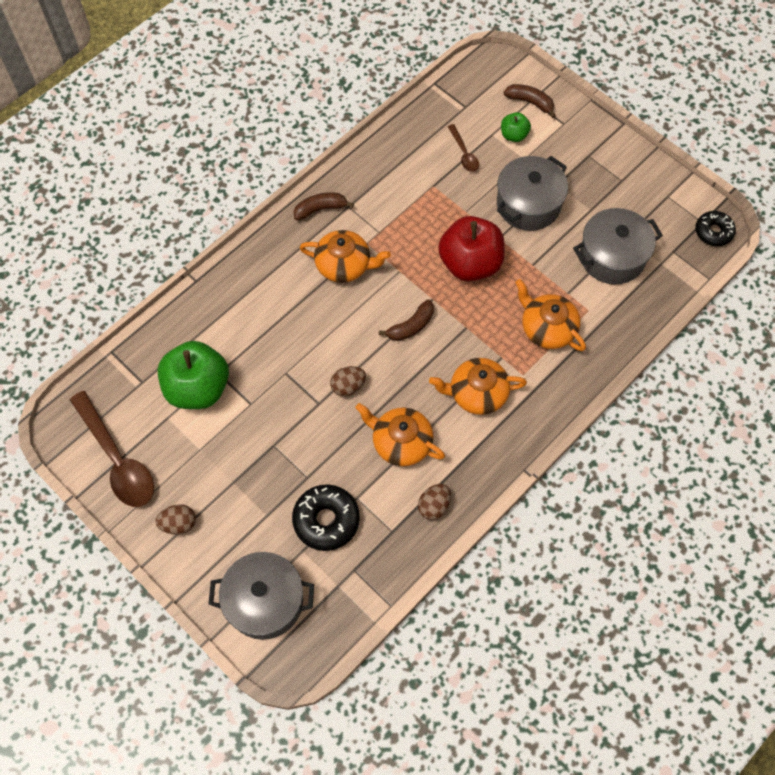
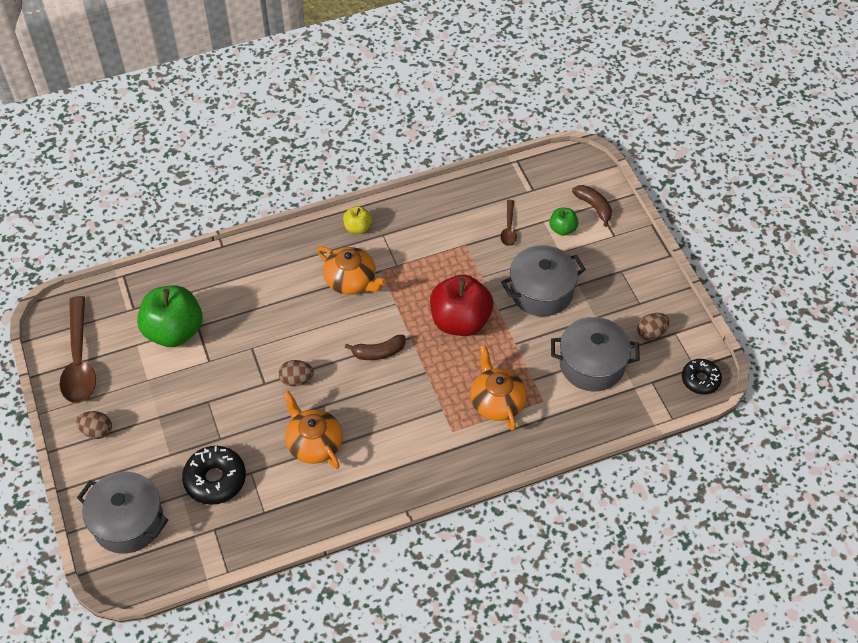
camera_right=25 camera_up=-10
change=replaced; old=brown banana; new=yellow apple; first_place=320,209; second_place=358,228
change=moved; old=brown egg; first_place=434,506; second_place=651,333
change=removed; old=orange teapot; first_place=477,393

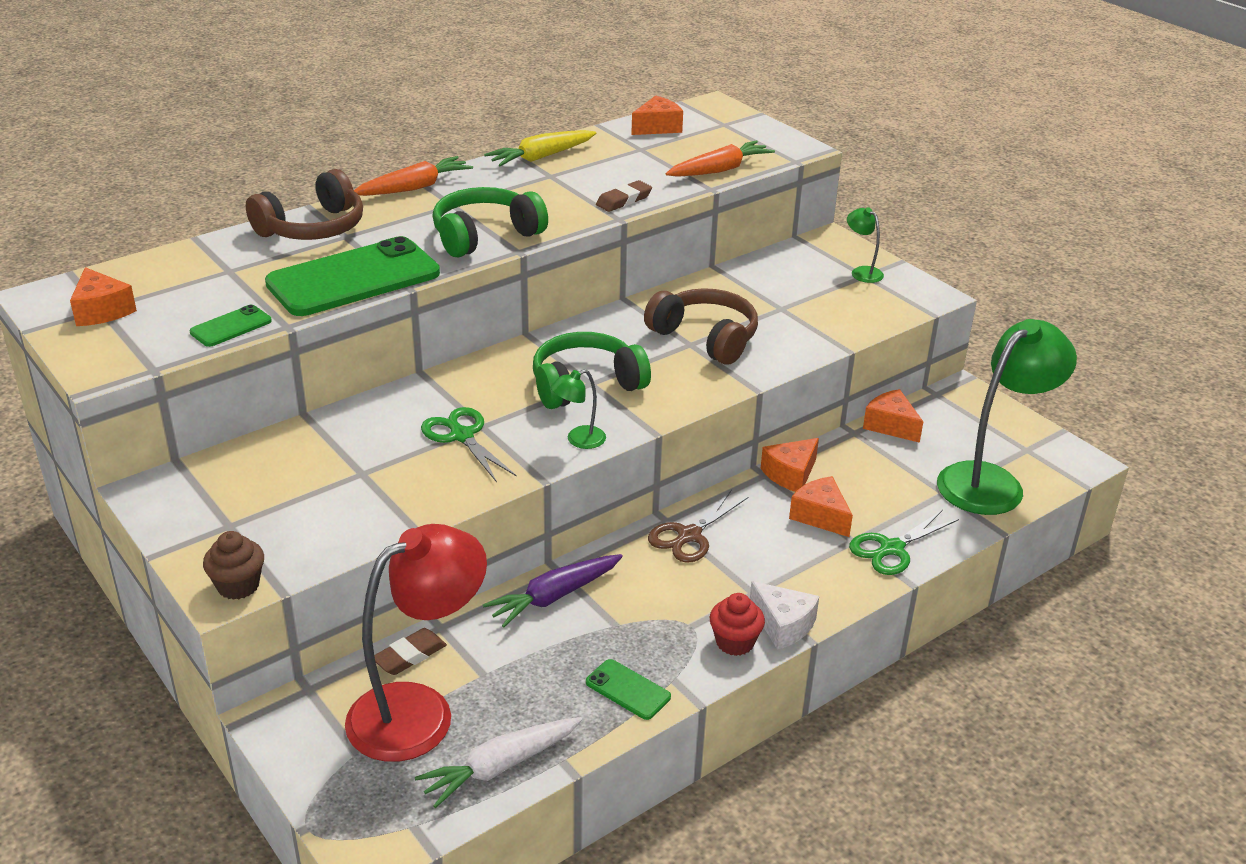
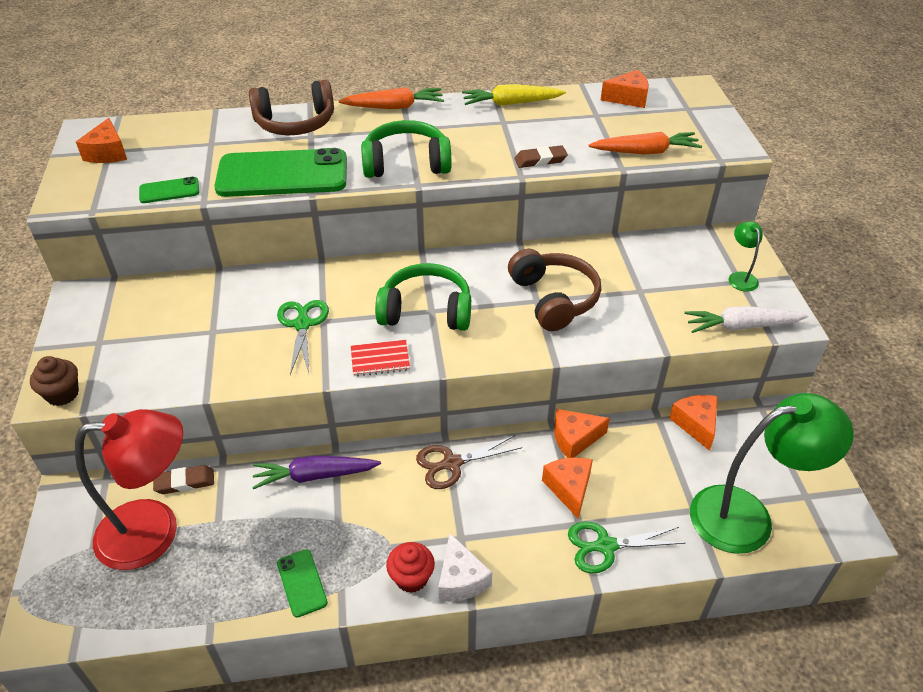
camera_right=30 camera_up=10
change=replaced; old=green lamp; new=red notebook; first_place=578,440; second_place=380,359
change=moved; old=white carrot; first_place=500,767; second_place=741,326

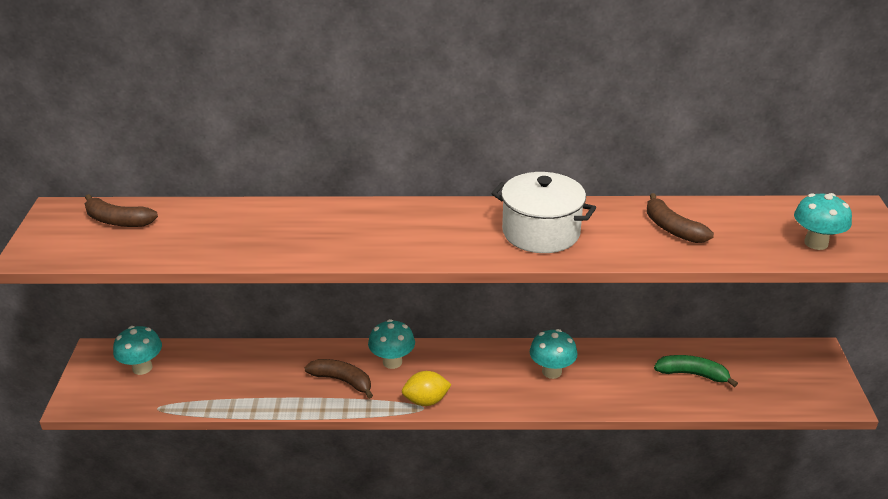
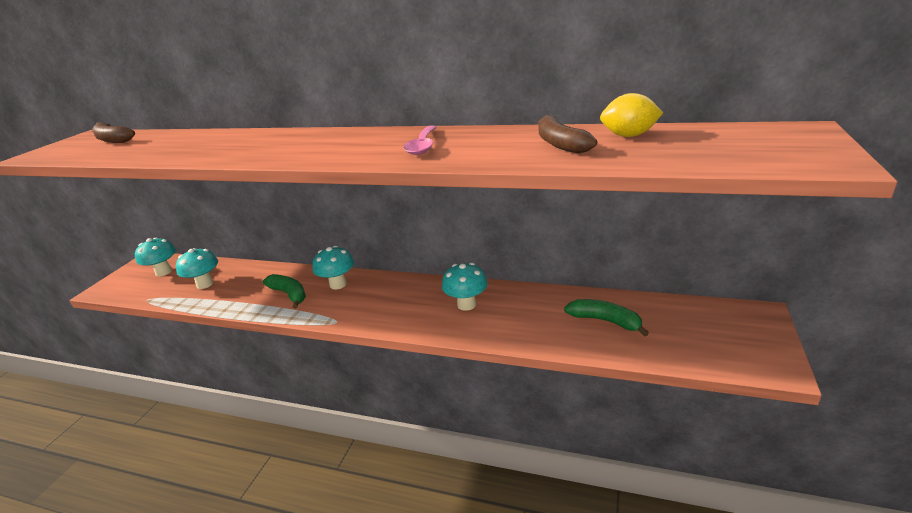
camera_right=20 camera_up=-5
change=moved; old=turquoise mushroom; first_place=816,243; second_place=205,284
change=recoloured; old=brown banana; new=green banana; first_place=342,381; second_place=289,294
change=replaced; old=white pot; new=pink spoon; first_place=541,232; second_place=423,146
change=moved; old=yellow lemon; first_place=426,401; second_place=629,136

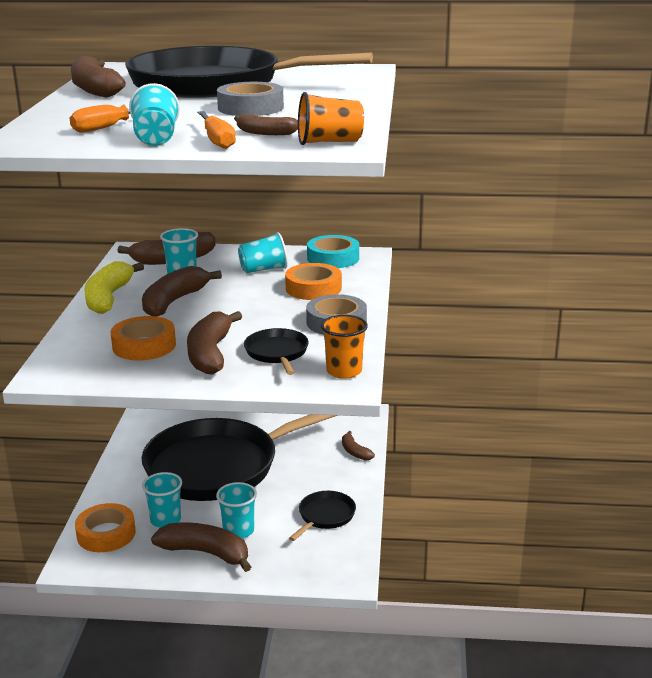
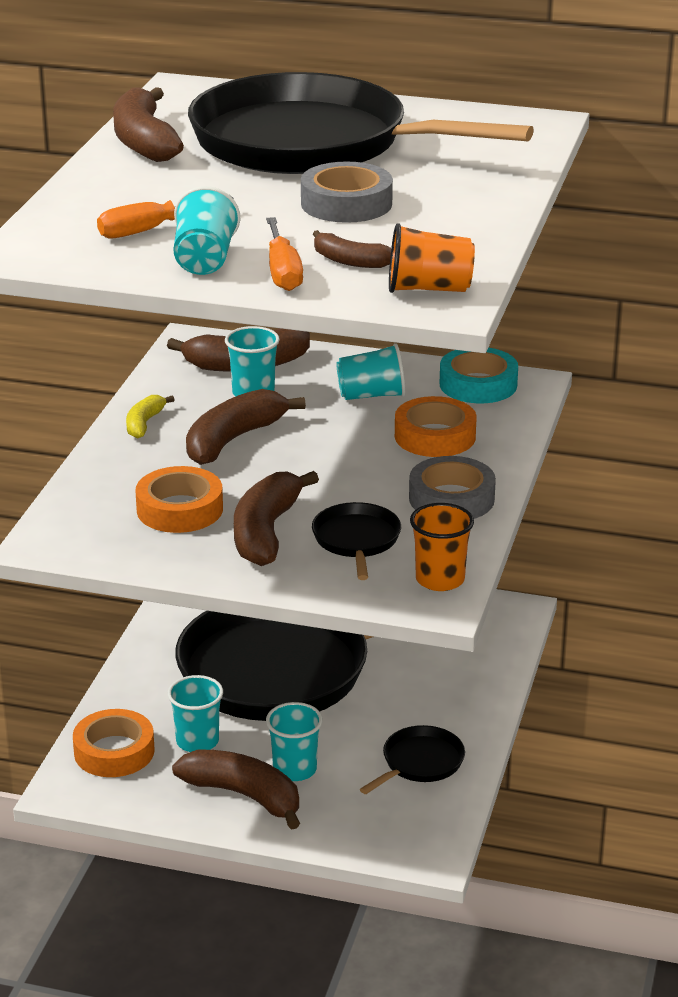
camera_right=10 camera_up=5
change=resized; old=yellow banana; first_place=108,297; second_place=144,423; factor=0.54
change=removed; old=brown banana; first_place=355,452

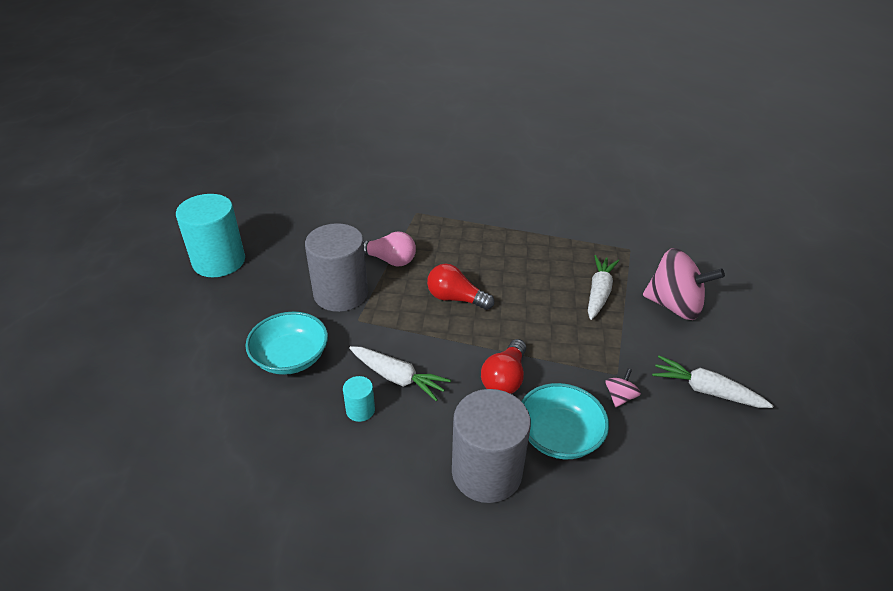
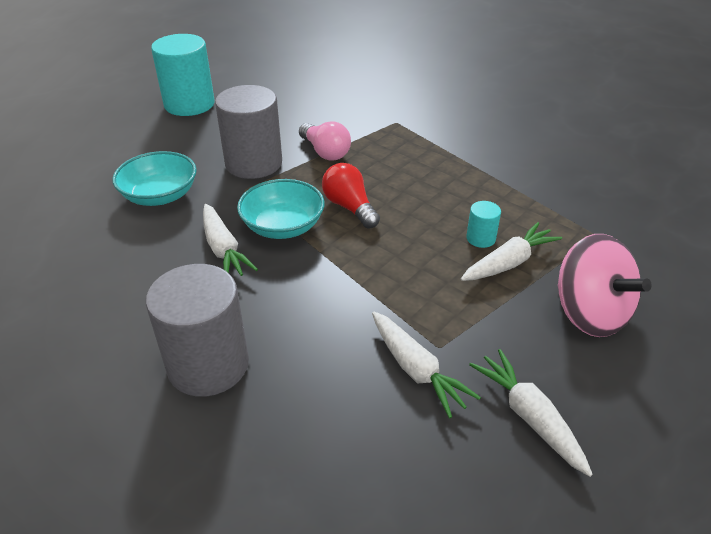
camera_right=35 camera_up=0
change=moved; old=turquoise bowl; first_place=559,435; second_place=283,226
change=replaced; old=pink spinning top; new=white carrot; first_place=620,397; second_place=416,370
change=moved; old=turquoise cylinder; first_place=360,410; second_place=481,238
change=removed; old=red light bulb; first_place=505,378

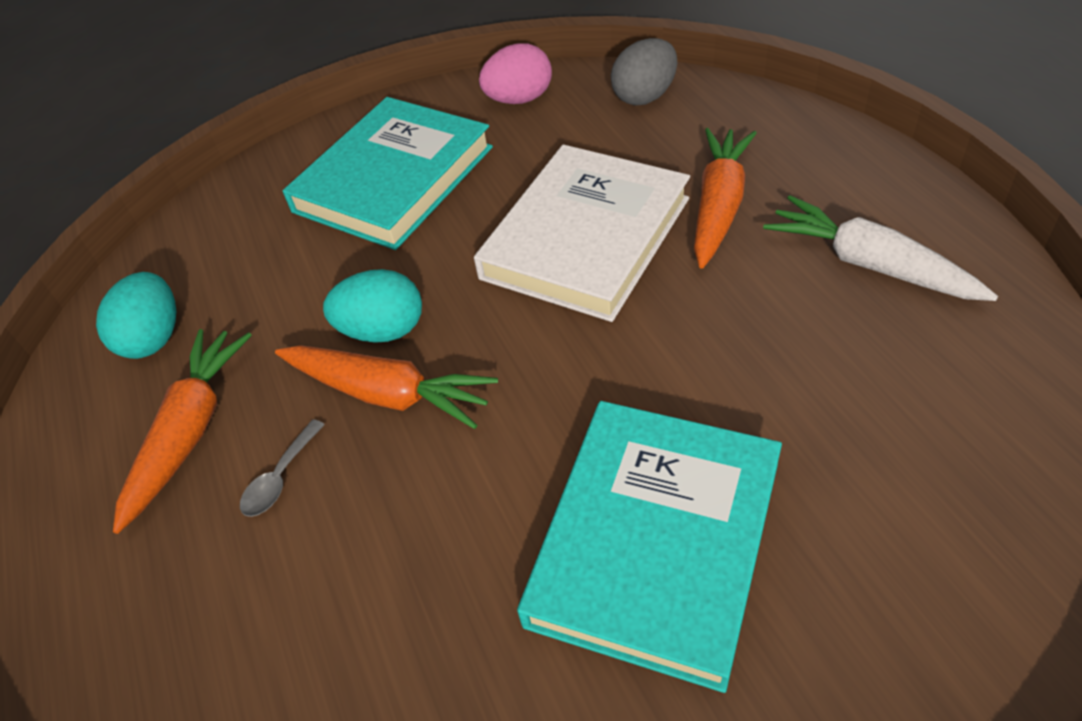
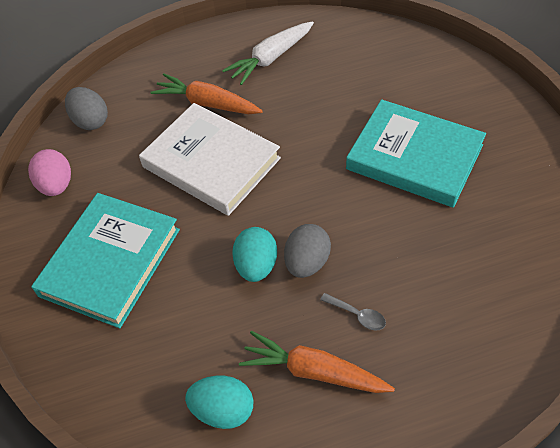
camera_right=-85 camera_up=5
change=turned; old=turquoise book; first_place=393,179; second_place=110,262; degrees=75
change=replaced; old=orange carrot; new=grey egg; first_place=387,394; second_place=307,262

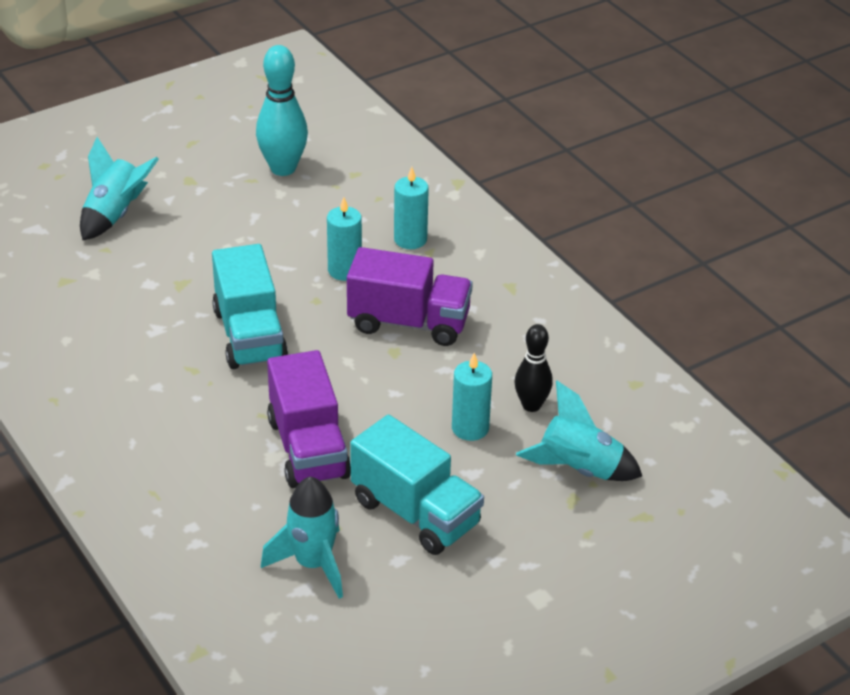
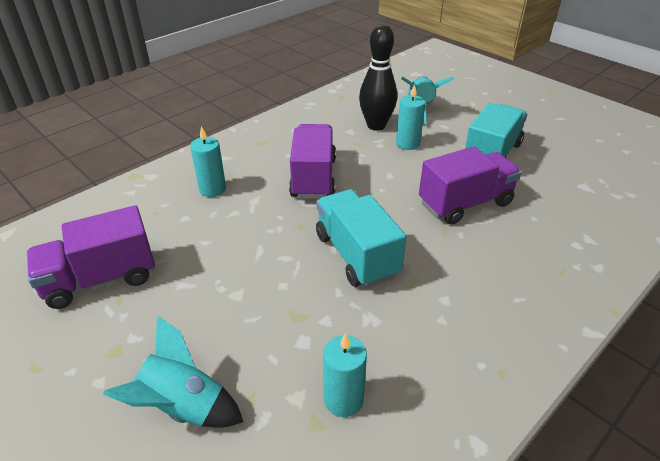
camera_right=-100 camera_up=0
change=replaced; old=turquoise bowling pin; new=purple truck; first_place=283,168; second_place=101,279
change=turned; old=turquoise truck; first_place=250,335; second_place=356,255; degrees=-90
change=moved; old=turquoise candle; first_place=344,270; second_place=343,399
change=resized; old=black bowling pin; first_place=531,405; second_place=376,126; factor=1.58
change=removed; old=turquoise rocket; first_place=313,564

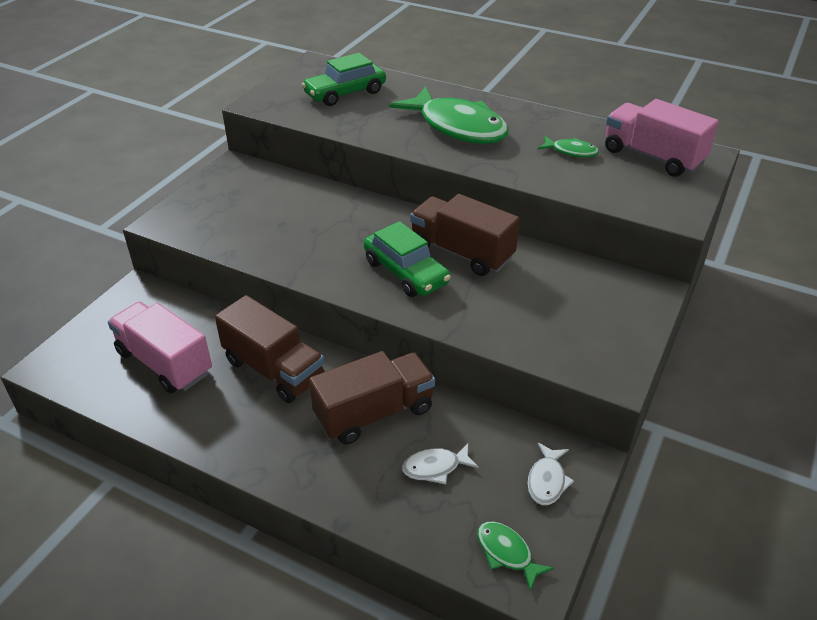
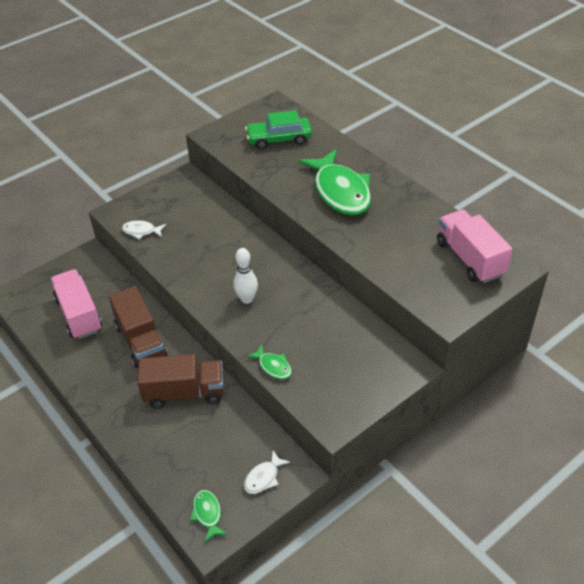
camera_right=25 camera_up=5
change=moved; old=white fish; first_place=435,467; second_place=141,231
change=replaced; old=green car; new=white bowling pin; first_place=406,272; second_place=247,299
change=moved; old=green fish; first_place=571,151; second_place=273,366
change=removed; old=brown truck; first_place=461,252

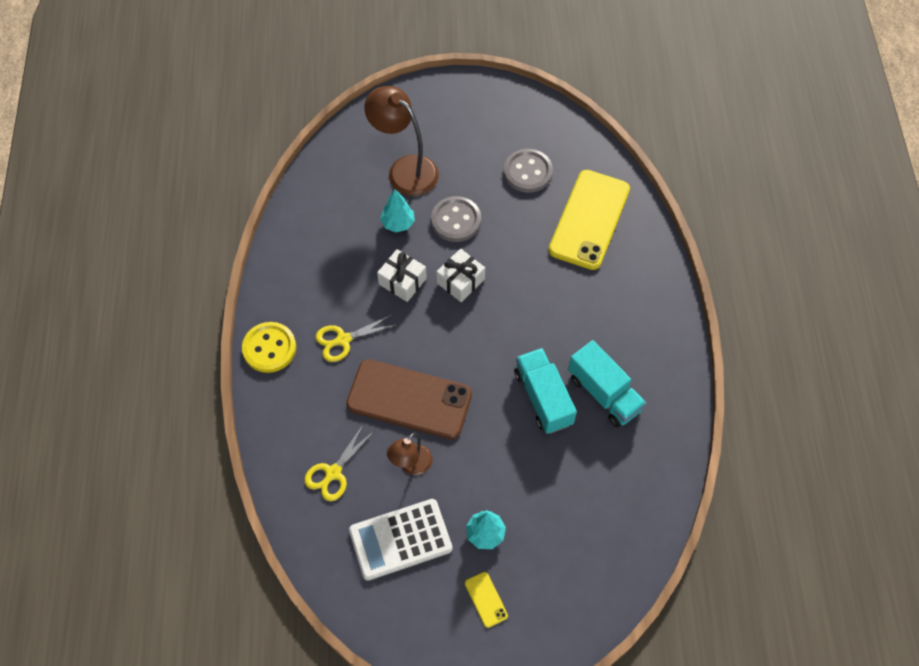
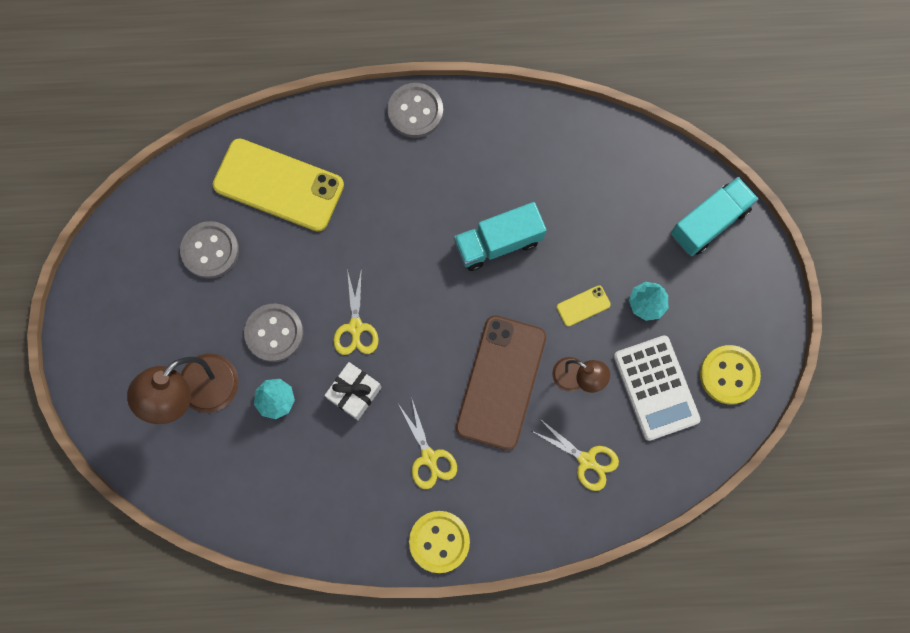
camera_right=-90 camera_up=15
change=replaced; old=white gift; new=yellow scissors; first_place=460,281; second_place=355,328
change=added; new=grey button; second_place=415,111
change=moved; old=yellow phone; first_place=486,599; second_place=583,306
change=moved; old=turquoise truck; first_place=604,393; second_place=709,222
change=added; new=yellow button; second_place=729,375

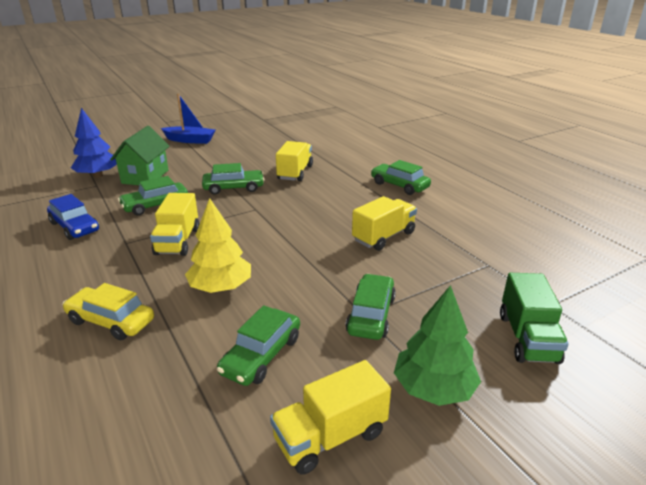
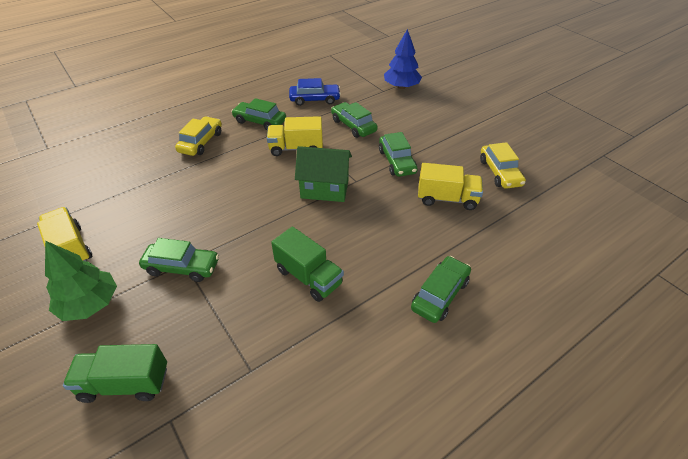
camera_right=85 camera_up=15
change=moved; old=green car; first_place=261,355; second_place=260,121
change=recoloured; old=yellow truck; new=green truck; first_place=383,237; second_place=308,277
change=turned; old=blue car; first_place=75,227; second_place=315,99; degrees=-135
change=moved; old=green house; first_place=145,177; second_place=324,189
change=added; new=yellow car; second_place=500,172
change=removed; old=blue boat; first_place=190,140
change=removed; old=yellow tree; first_place=221,287

